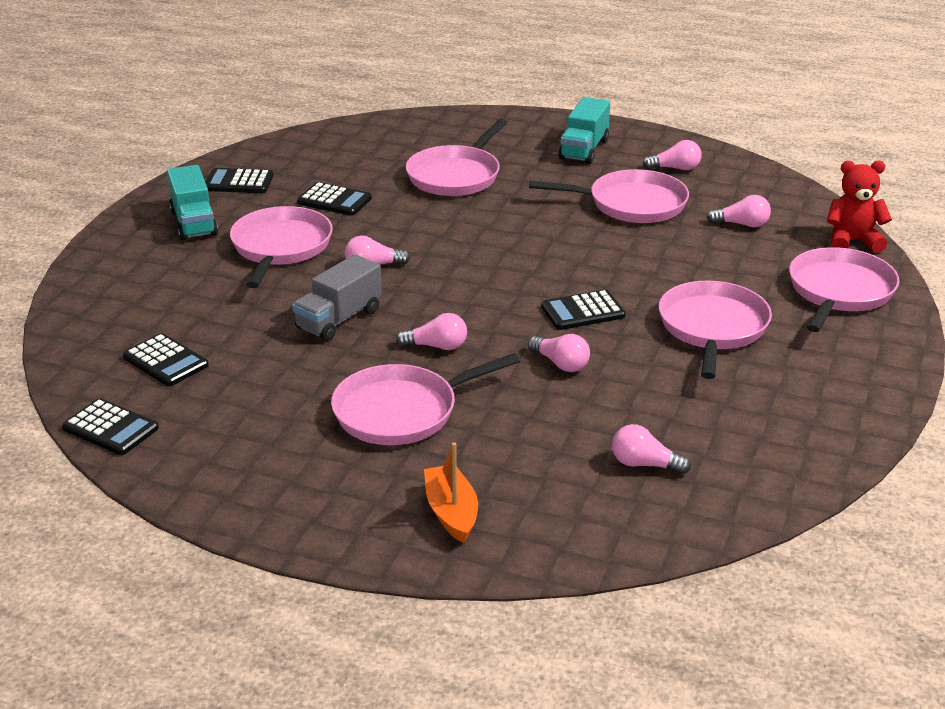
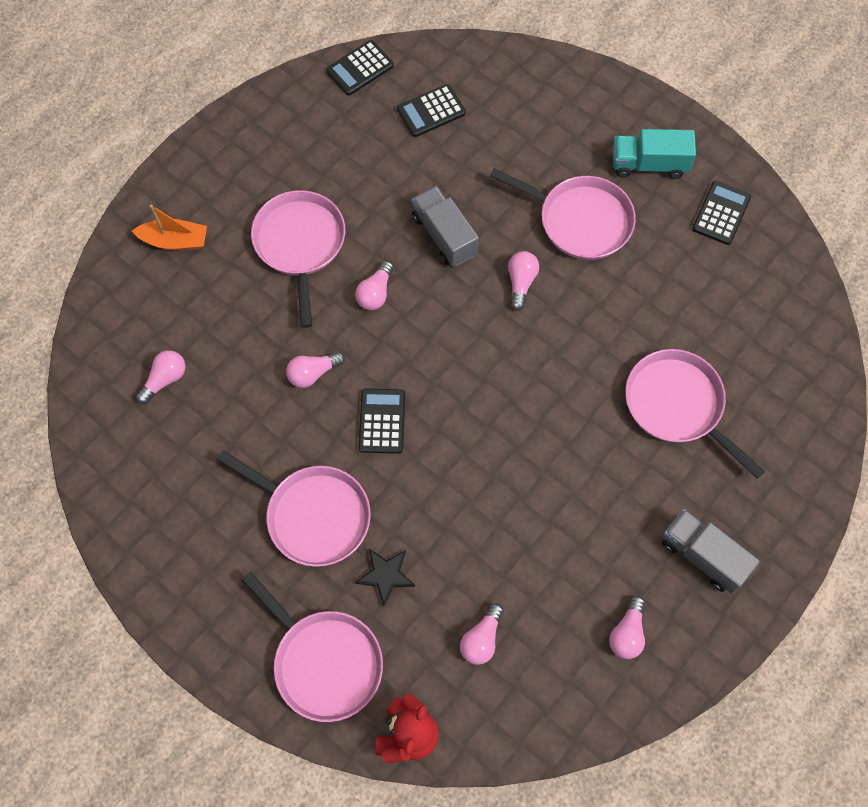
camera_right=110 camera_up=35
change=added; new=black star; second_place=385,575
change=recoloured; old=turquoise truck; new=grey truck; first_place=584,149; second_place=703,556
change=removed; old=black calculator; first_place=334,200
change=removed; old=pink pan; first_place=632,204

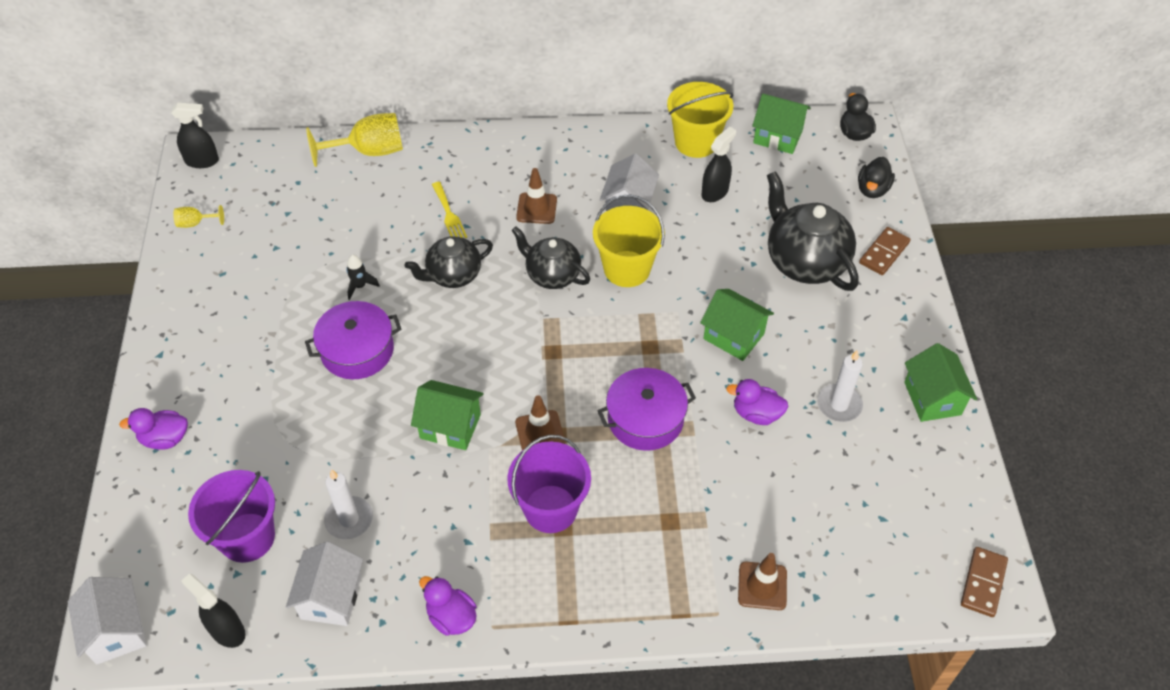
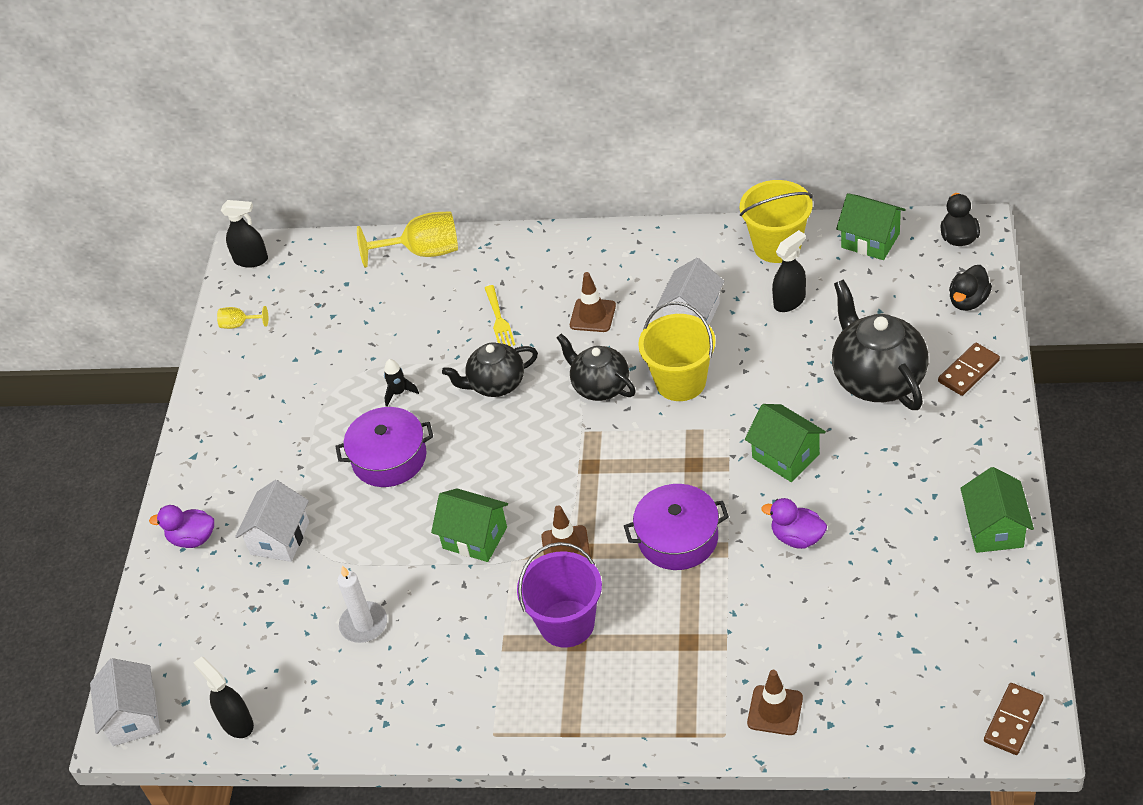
camera_right=15 camera_up=-5
change=moved; old=white house; first_place=331,597; second_place=280,538
change=removed; old=purple bucket; first_place=247,537
change=removed; old=purple duck; first_place=451,617
change=removed; old=white candle; first_place=839,405

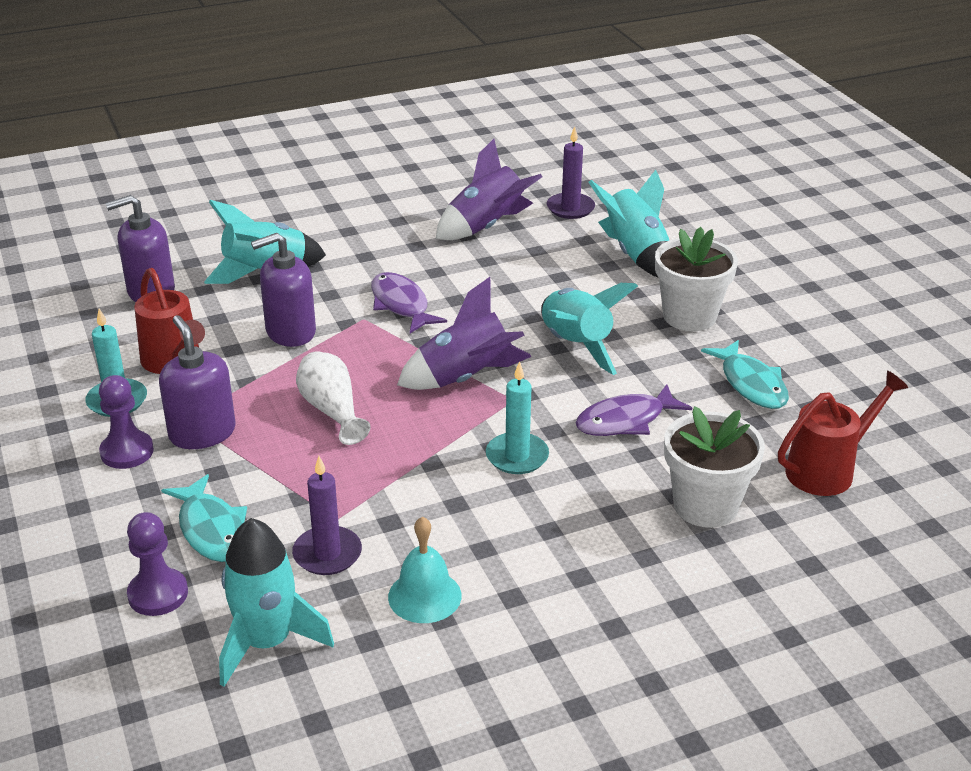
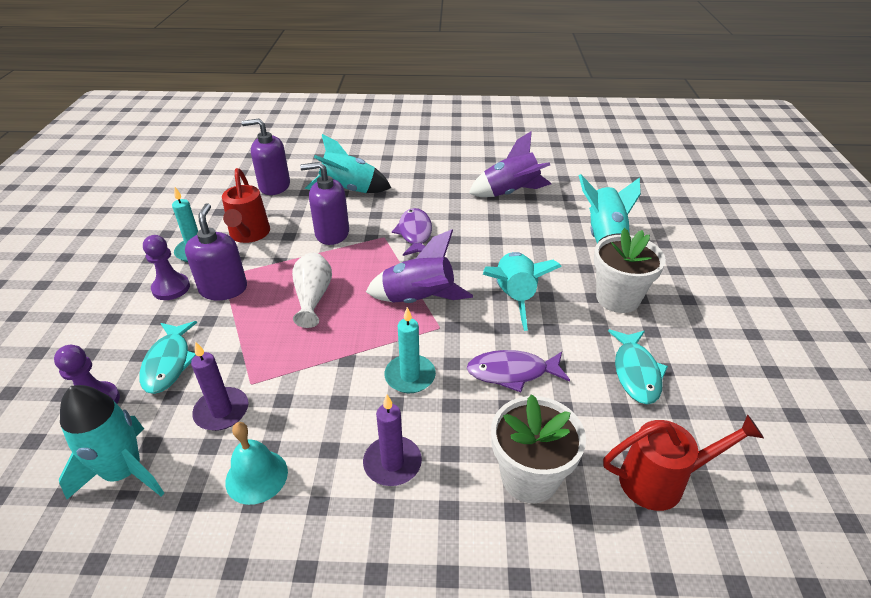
camera_right=25 camera_up=5
change=moved; old=purple candle; first_place=570,208; second_place=392,463

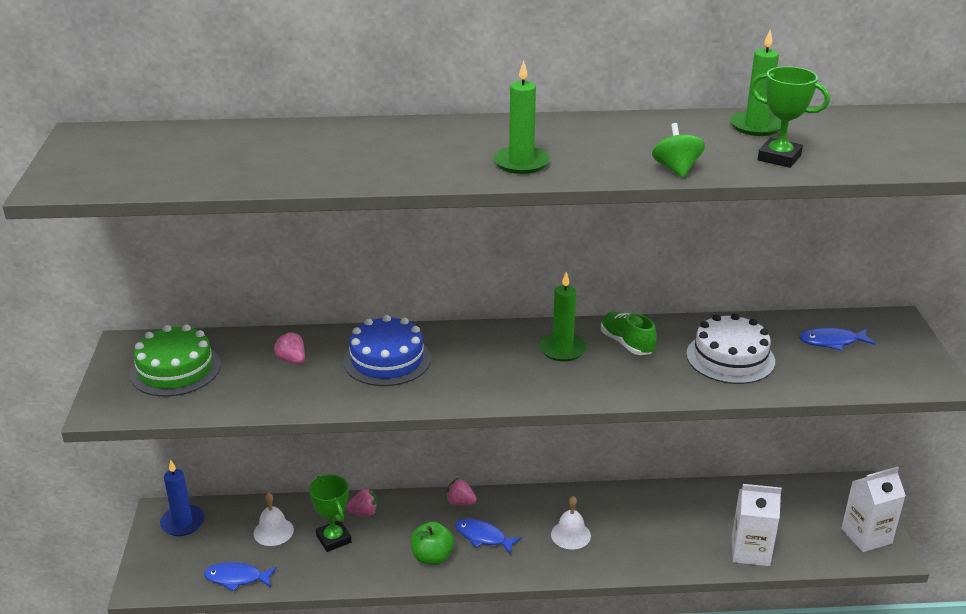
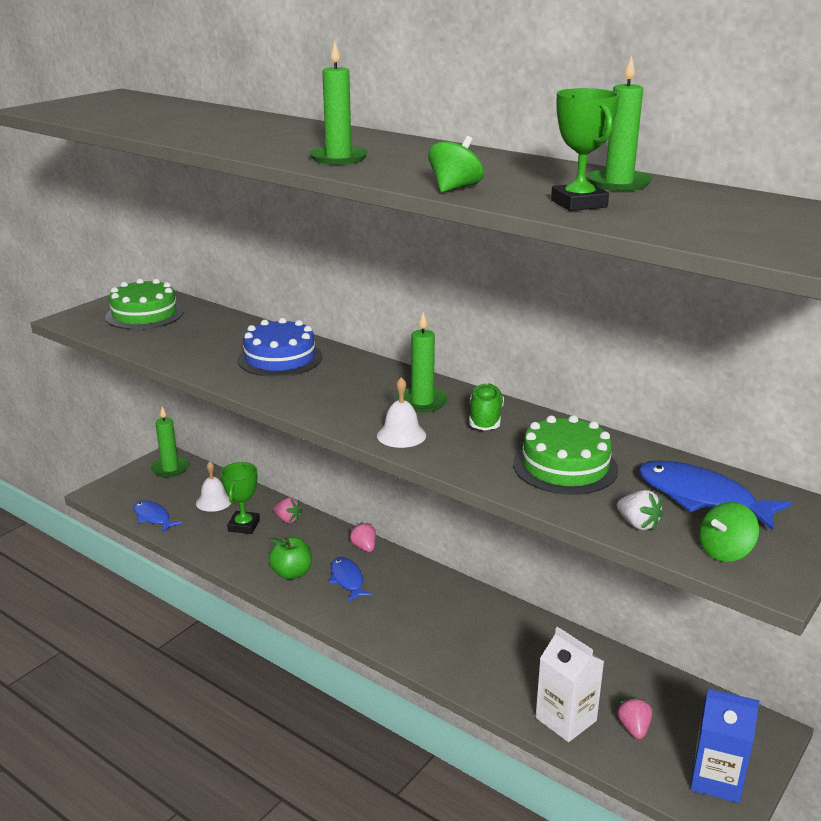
camera_right=40 camera_up=-5
change=recoloured; old=blue candle; new=green candle; first_place=183,522; second_place=170,469
change=moved; old=white bell; first_place=570,535; second_place=401,435
change=recoloured; old=white cake; new=green cake; first_place=730,358; second_place=565,466
change=added; new=white strawberry; second_place=637,524
change=moved; old=pink strawberry; first_place=292,360; second_place=634,728
change=resized; old=blue fish; first_place=832,342; second_place=701,498; factor=1.57
change=recoloured; old=white carton; new=blue carton; first_place=866,536; second_place=716,779
change=added; new=green spinning top; second_place=725,552

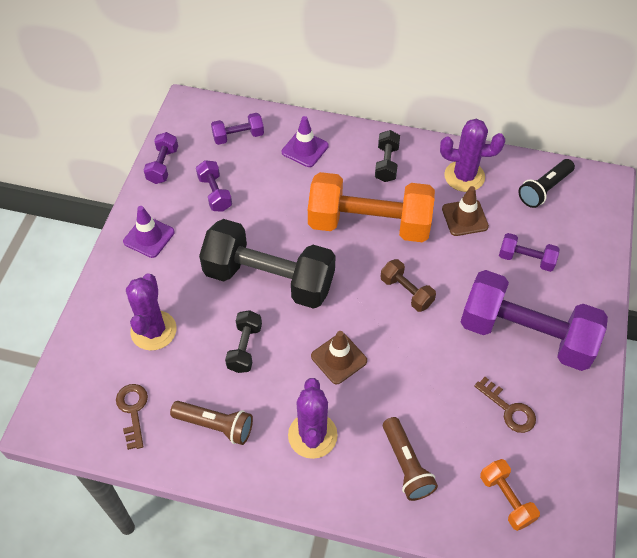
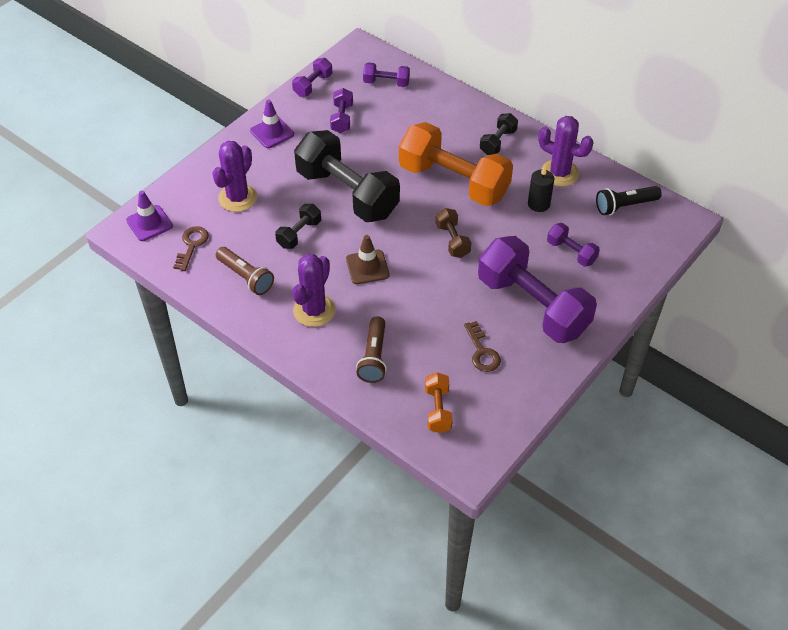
camera_right=25 camera_up=-5
change=moved; old=purple traffic cone; first_place=305,149; second_place=149,223
change=replaced; old=brown traffic cone; new=black candle; first_place=465,218; second_place=538,204

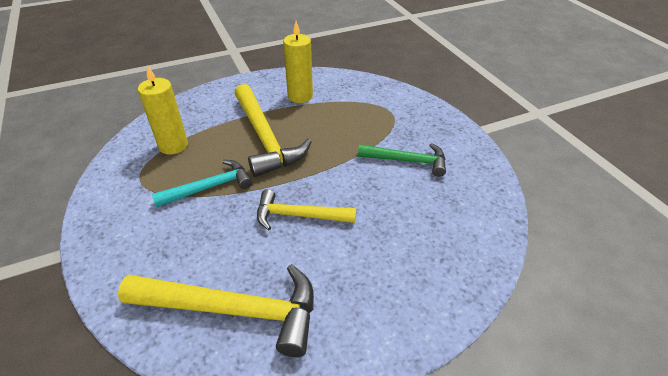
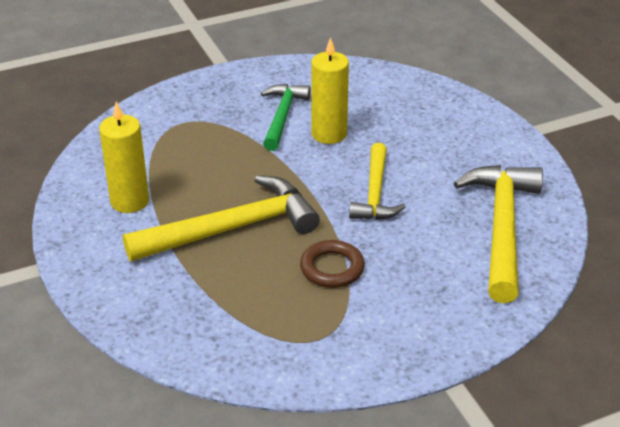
camera_right=-90 camera_up=-5
change=replaced; old=turquoise hammer; new=brown ring; first_place=209,187; second_place=332,268
change=moved; old=yellow candle; first_place=173,145; second_place=329,134

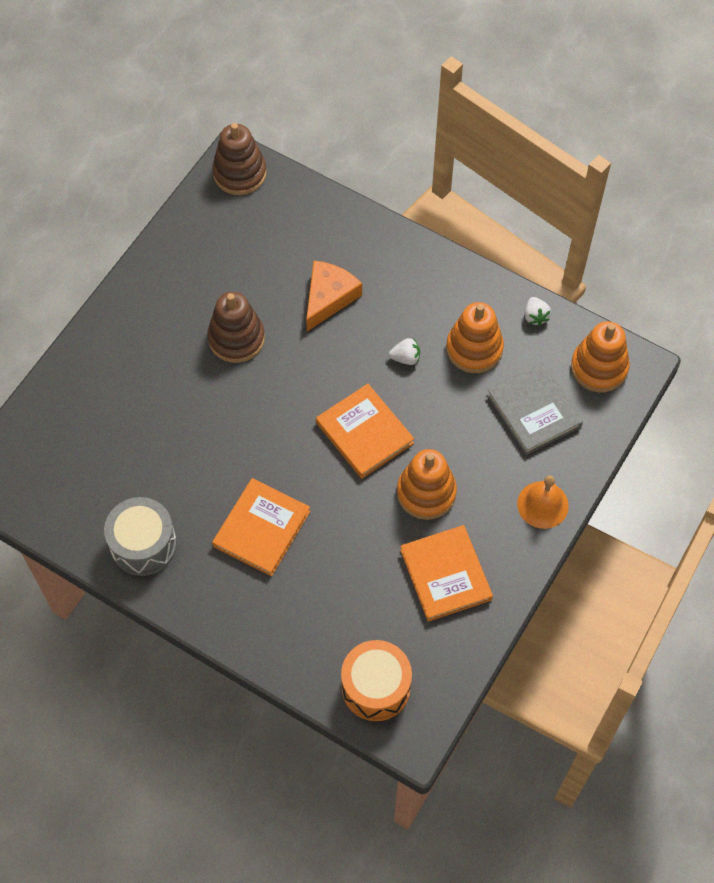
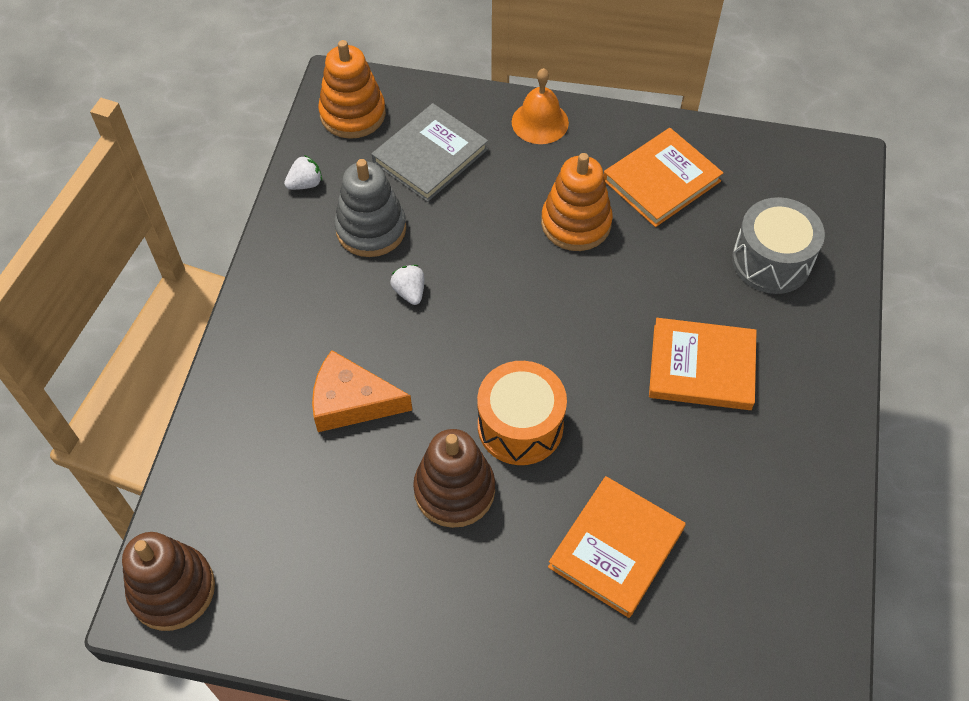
camera_right=-110 camera_up=-5
change=recoloured; old=orange stacking toy; new=grey stacking toy; first_place=474,349; second_place=371,229
change=moved; old=orange drum; first_place=376,687; second_place=520,426
change=moved; old=orange book; first_place=364,433; second_place=616,548
change=moved; old=grey drum; first_place=143,544; second_place=771,261

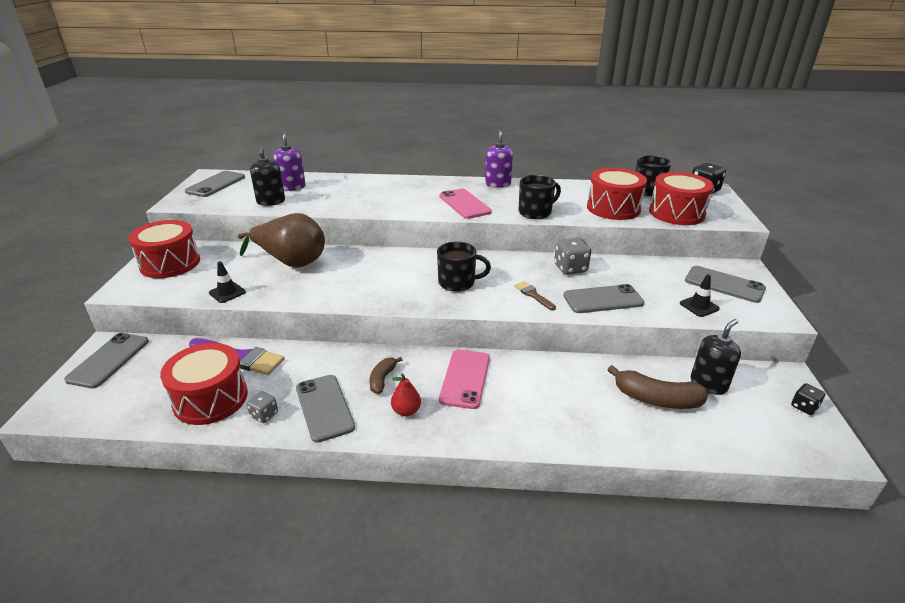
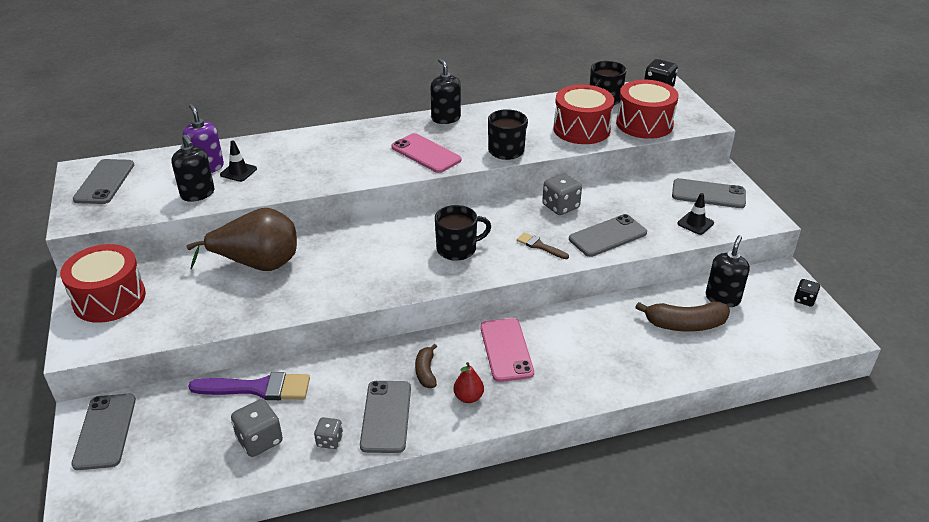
camera_right=-20 camera_up=5
change=moved; old=black traffic cone; first_place=227,292; second_place=238,172
change=replaced; old=red drum; new=grey dice; first_place=210,399; second_place=260,440
change=turned; old=grey phone; first_place=324,407; second_place=386,416; degrees=45
change=recoloured; old=purple soap dispenser; new=black soap dispenser; first_place=498,184; second_place=446,118

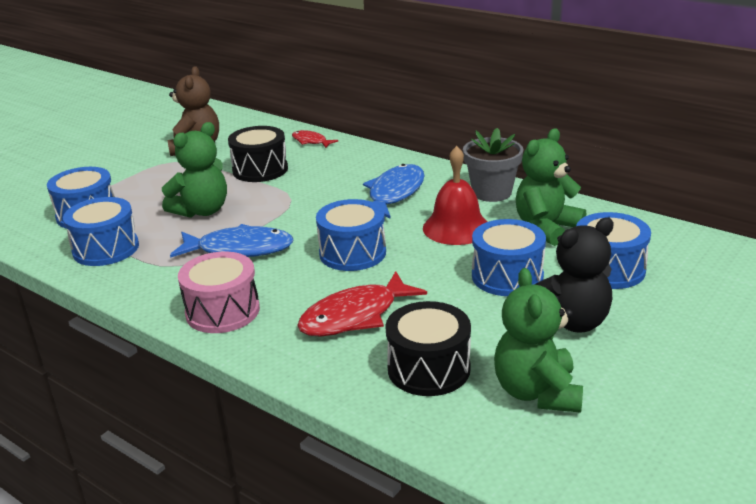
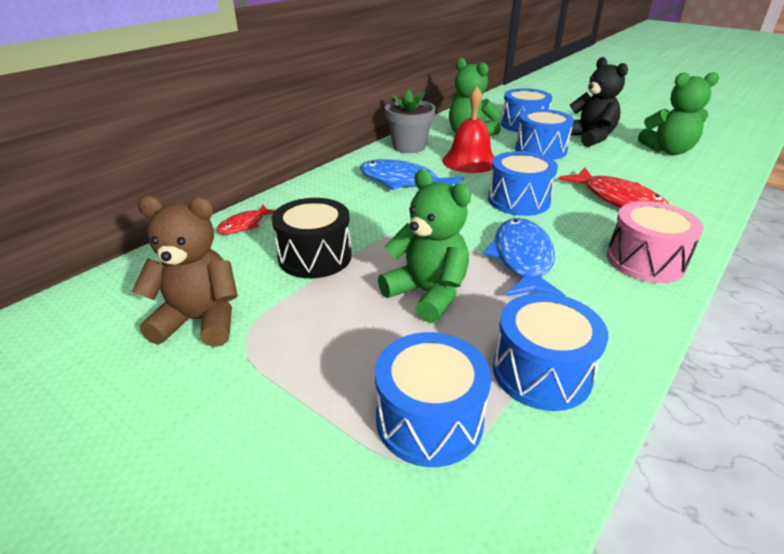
camera_right=-90 camera_up=5
change=removed; old=black drum; first_place=428,369

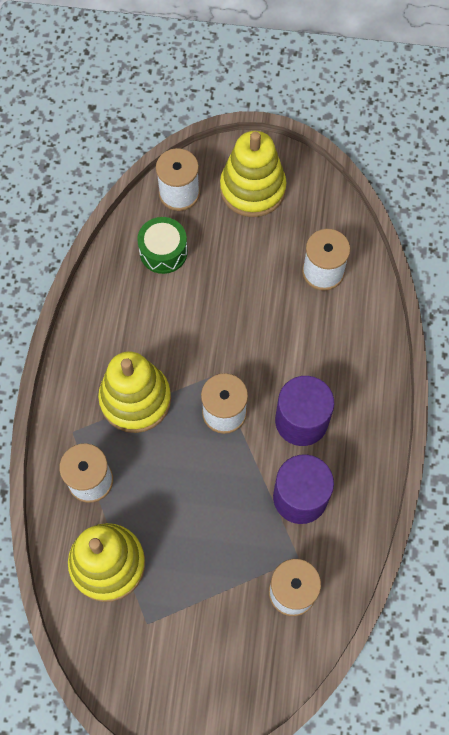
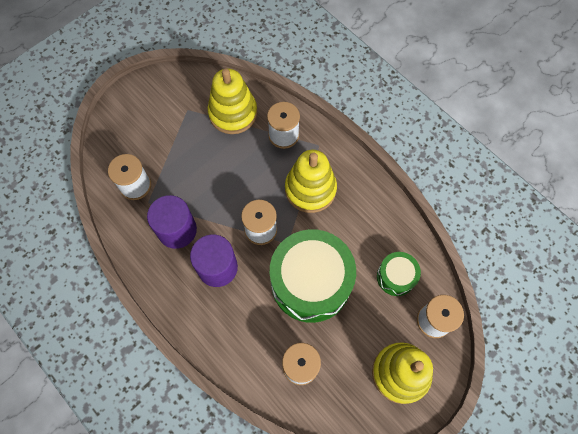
camera_right=130 camera_up=0
change=added; new=green drum; second_place=310,282

